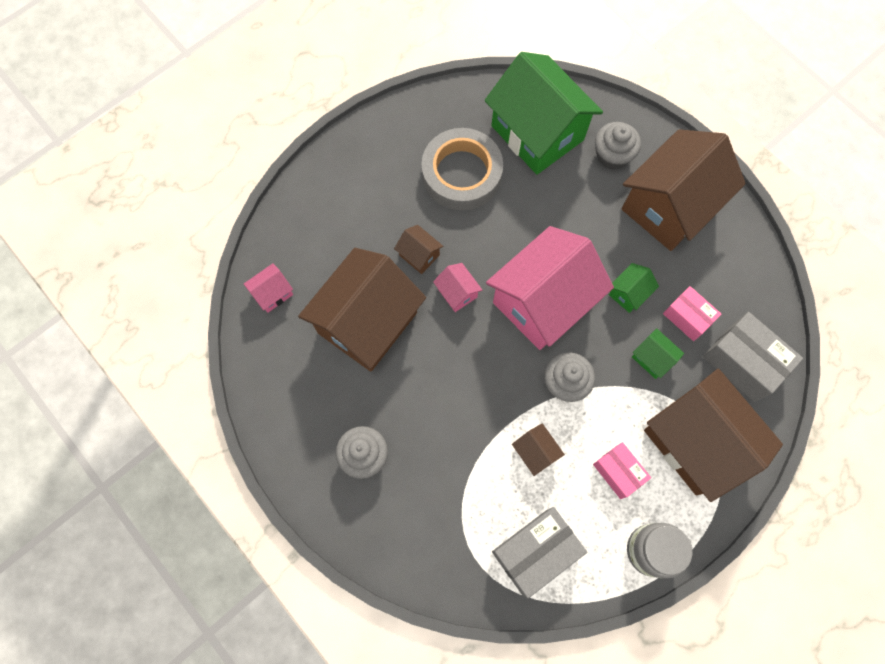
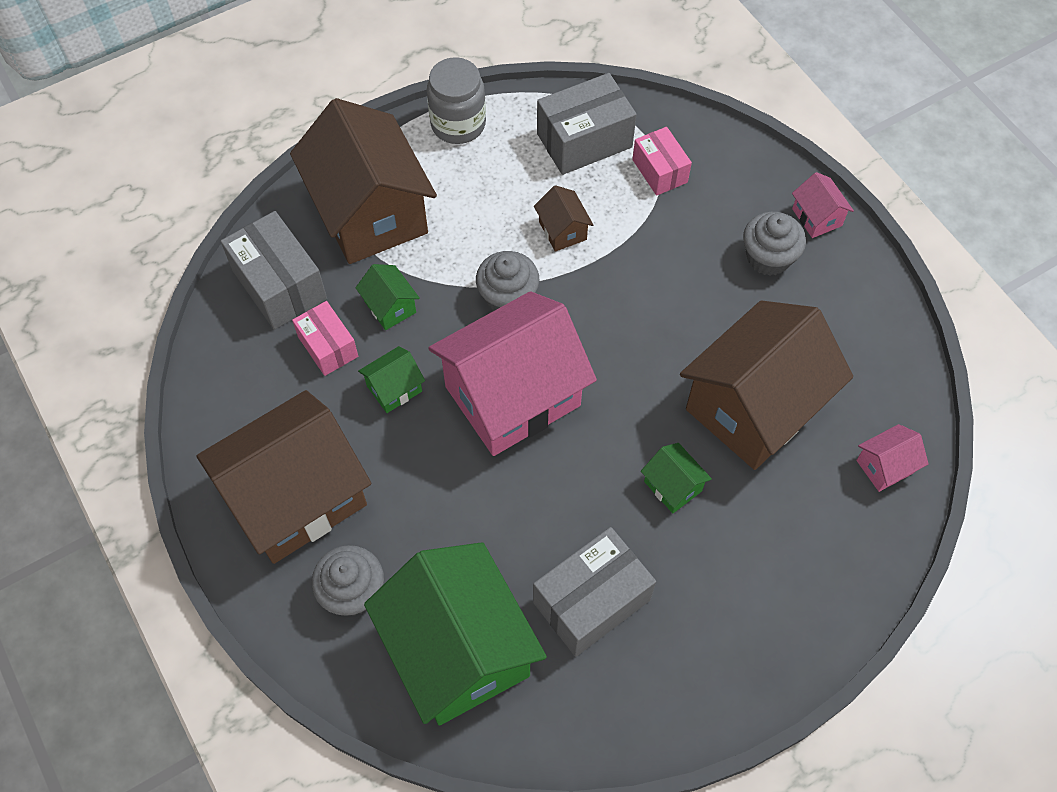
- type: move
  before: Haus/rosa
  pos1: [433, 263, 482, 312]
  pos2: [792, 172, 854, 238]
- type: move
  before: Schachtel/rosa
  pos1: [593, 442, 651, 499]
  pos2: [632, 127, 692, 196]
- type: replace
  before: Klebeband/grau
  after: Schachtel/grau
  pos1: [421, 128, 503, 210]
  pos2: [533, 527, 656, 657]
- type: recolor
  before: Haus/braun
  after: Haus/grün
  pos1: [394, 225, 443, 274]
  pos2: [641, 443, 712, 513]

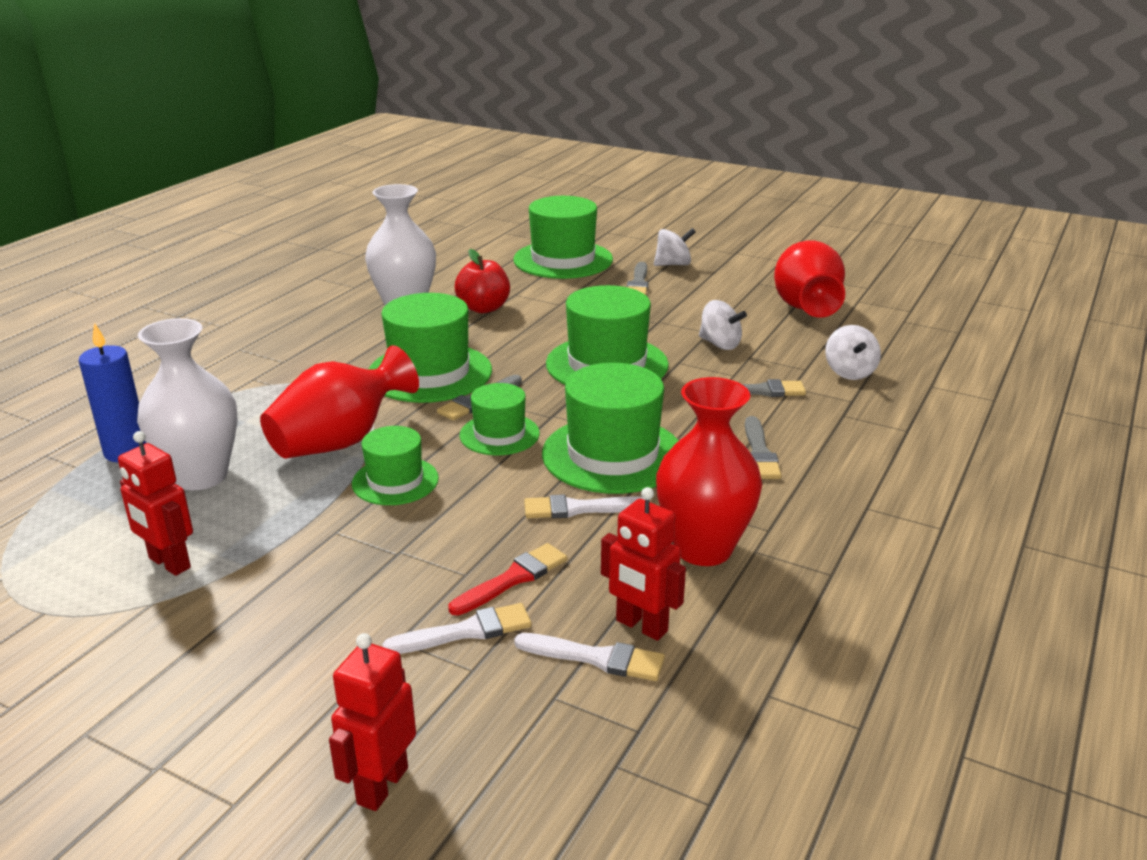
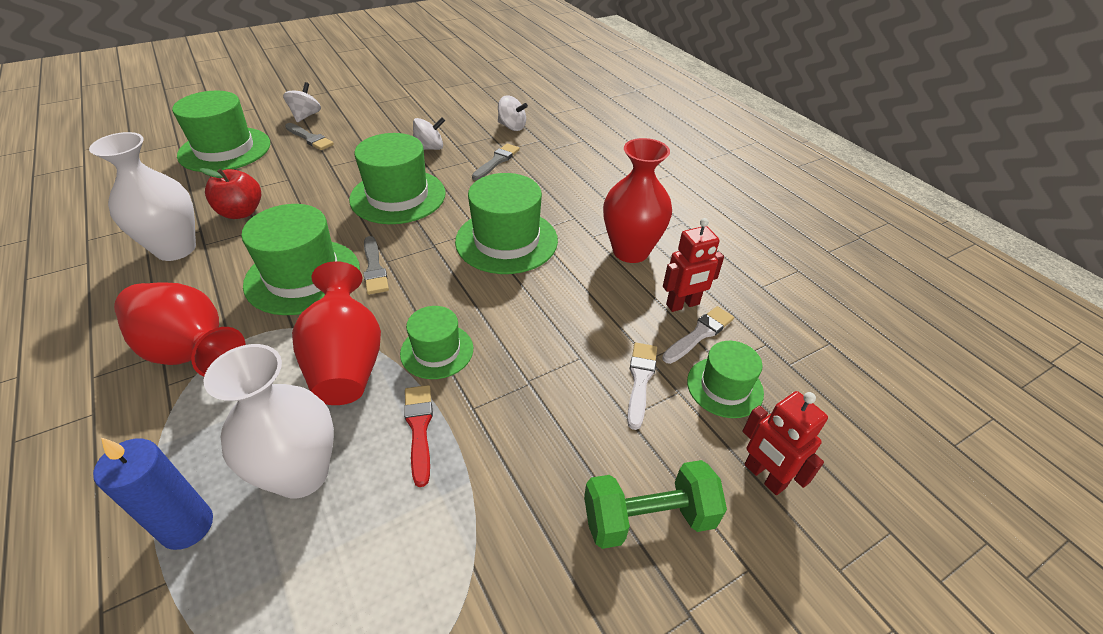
- type: delete
  before: Roboter/rot
  pos1: [118, 431, 193, 576]
- type: delete
  before: Pinsel/weiß
  pos1: [524, 494, 650, 519]
- type: delete
  before: Pinsel/grau
  pos1: [745, 416, 781, 479]
- type: insert
  after: Hantel/grün
  pos2: [584, 460, 727, 549]
- type: move
  before: Pinsel/rot
  pos1: [448, 543, 567, 616]
  pos2: [404, 385, 433, 487]
- type: move
  before: Hut/grün
  pos1: [460, 383, 540, 455]
  pos2: [687, 341, 764, 418]
- type: move
  before: Vase/rot
  pos1: [774, 240, 845, 318]
  pos2: [114, 282, 245, 376]

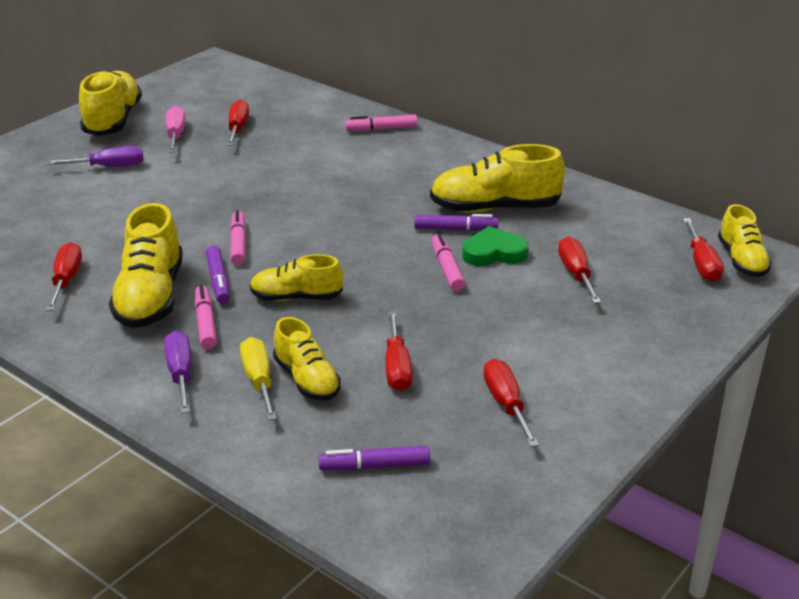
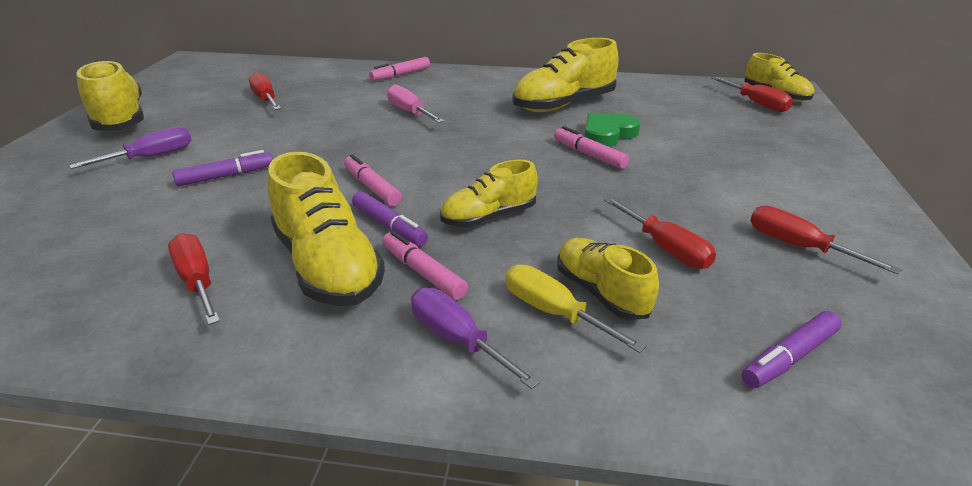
- type: delete
  before: Schraubenzieher/rot
  pos1: [558, 236, 601, 304]
- type: move
  before: Schraubenzieher/rosa
  pos1: [166, 106, 185, 153]
  pos2: [387, 84, 444, 123]
- type: move
  before: Filzstift/lila
  pos1: [414, 214, 498, 231]
  pos2: [172, 150, 273, 186]
- type: rotate
  before: Schuh/gelb
  pos1: [273, 317, 341, 401]
  pos2: [557, 238, 659, 320]
  turn: -150

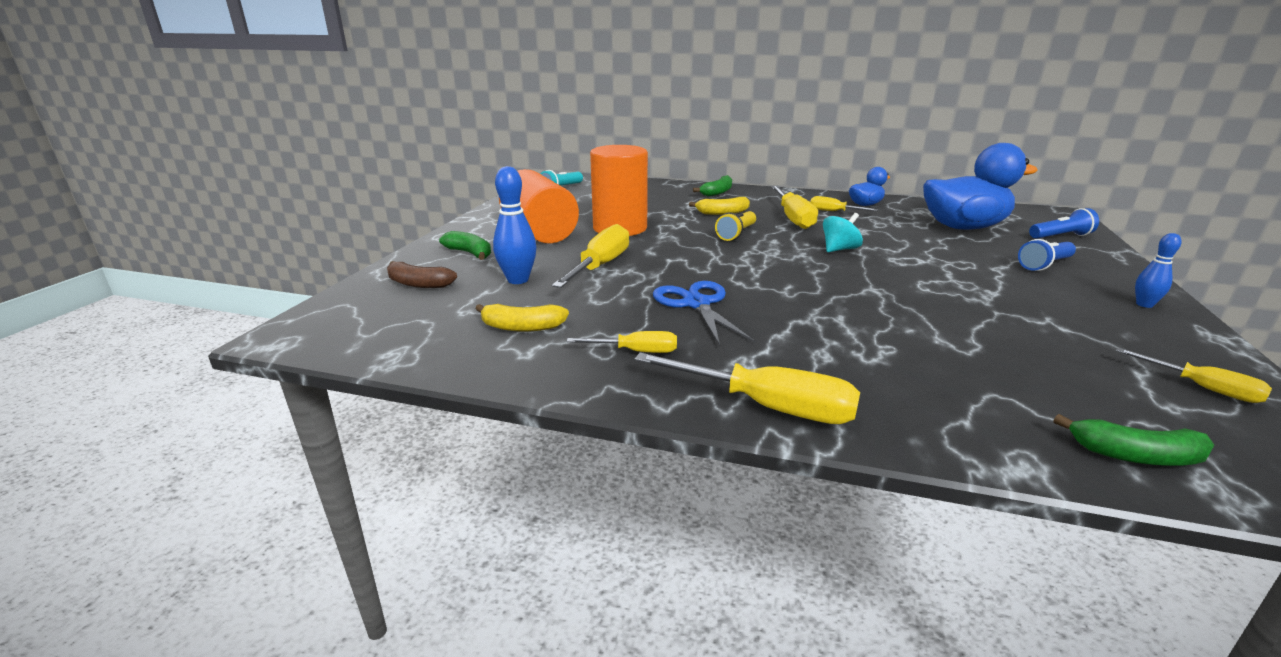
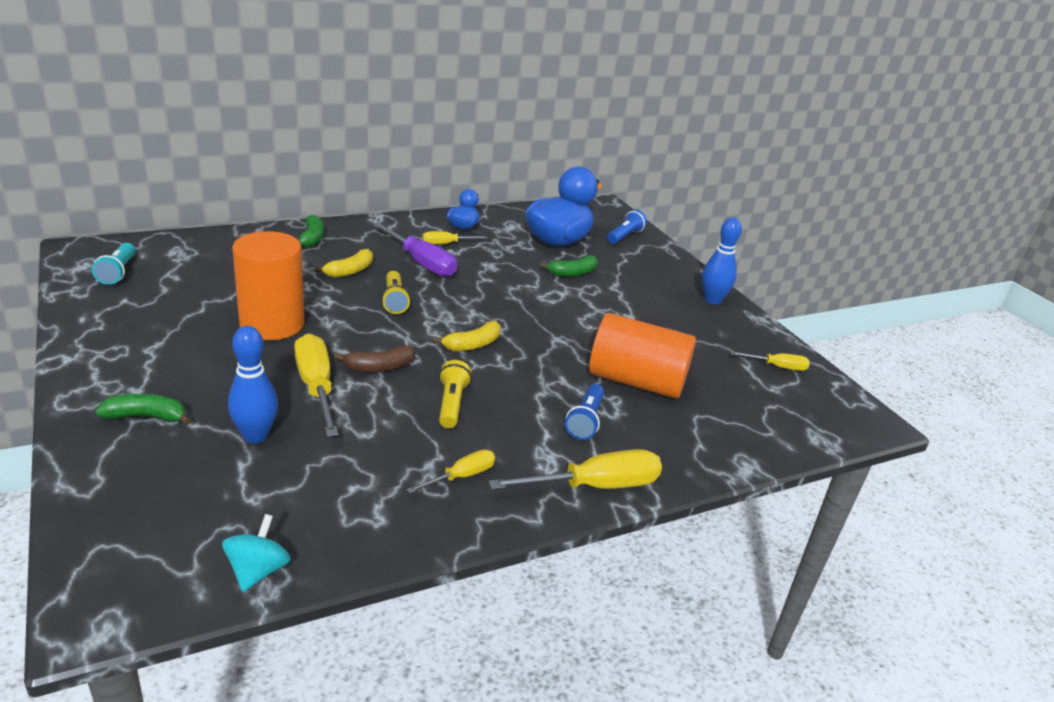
- type: move
  before: Banane/braun
  pos1: [387, 261, 457, 288]
  pos2: [334, 345, 415, 372]
- type: move
  before: Banane/gelb
  pos1: [475, 304, 569, 332]
  pos2: [433, 321, 501, 351]
- type: move
  before: Vollzylinder/orange
  pos1: [499, 169, 579, 244]
  pos2: [589, 313, 696, 399]
- type: move
  before: Kreisel/türkis
  pos1: [823, 213, 863, 252]
  pos2: [222, 514, 291, 592]
- type: move
  before: Taschenlampe/blau
  pos1: [1018, 239, 1076, 271]
  pos2: [565, 384, 604, 440]
- type: move
  before: Banane/grün
  pos1: [1053, 414, 1214, 466]
  pos2: [540, 256, 598, 277]
- type: replace
  before: Schere/blau
  after: Taschenlampe/gelb
  pos1: [653, 281, 755, 346]
  pos2: [439, 360, 472, 428]
- type: recolor
  before: Schraubenzieher/gelb
  after: Schraubenzieher/lila
  pos1: [771, 186, 818, 229]
  pos2: [372, 222, 457, 277]
- type: resize
  before: Bowlingkegel/blau
  pos1: [1135, 233, 1181, 308]
  pos2: [702, 218, 742, 304]
  scale: 1.65

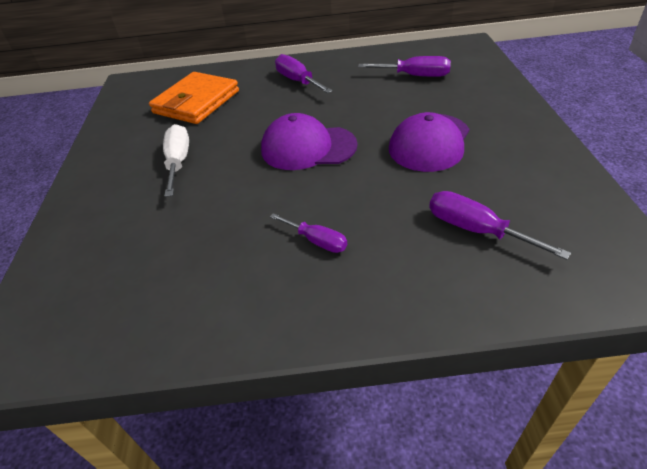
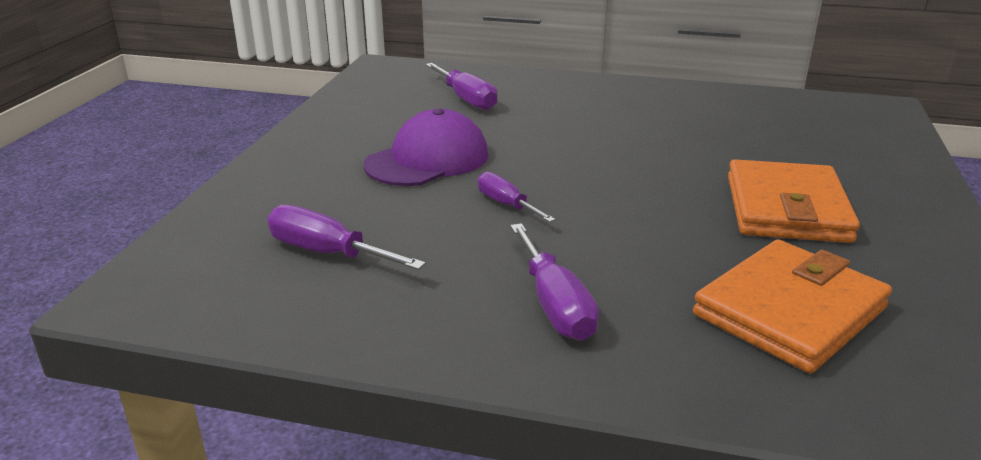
- type: delete
  before: Kappe/lila
  pos1: [261, 113, 357, 170]
- type: move
  before: Schraubenzieher/lila
  pos1: [270, 213, 347, 253]
  pos2: [478, 172, 556, 222]
- type: replace
  before: Schraubenzieher/weiß
  after: Geldbörse/orange
  pos1: [163, 124, 189, 197]
  pos2: [728, 159, 860, 243]

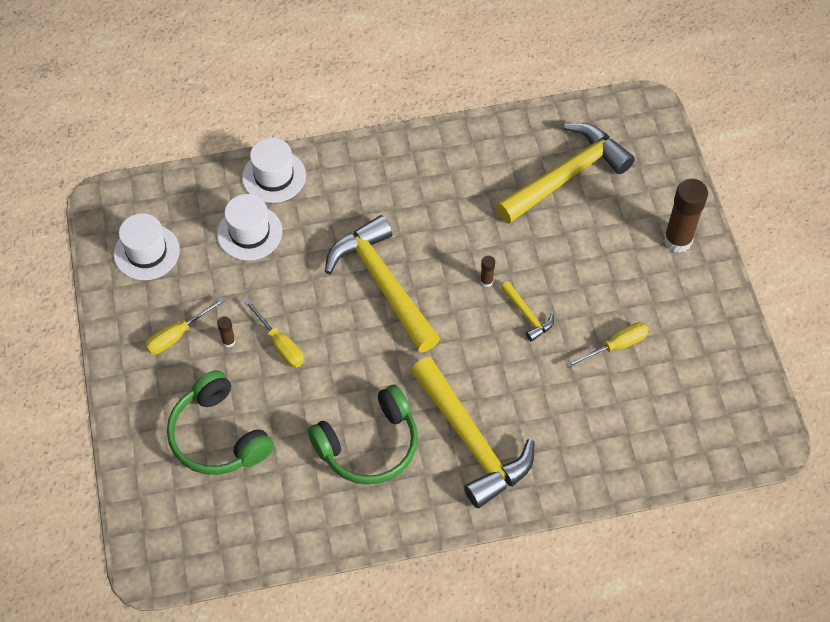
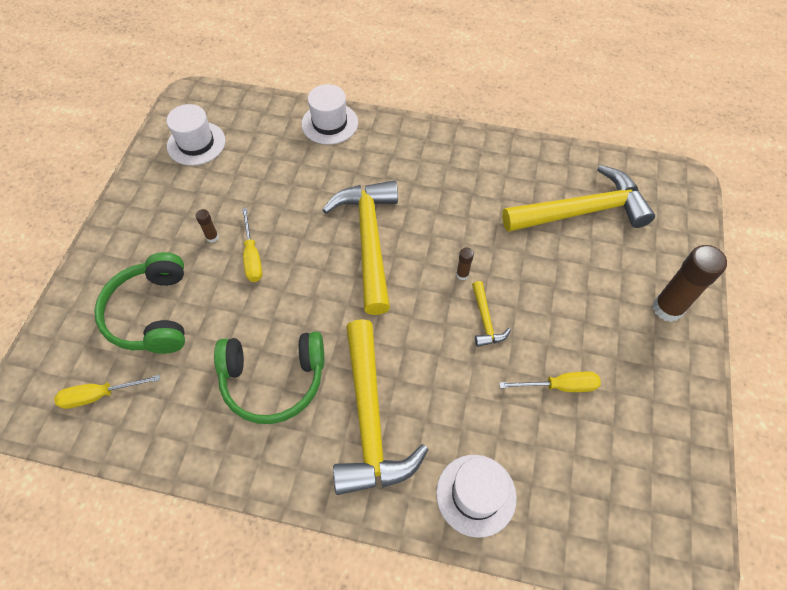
- type: move
  before: Schraubenzieher/gelb
  pos1: [145, 297, 225, 354]
  pos2: [54, 375, 160, 409]
- type: move
  before: Hut/weiß
  pos1: [217, 194, 282, 261]
  pos2: [436, 455, 517, 538]

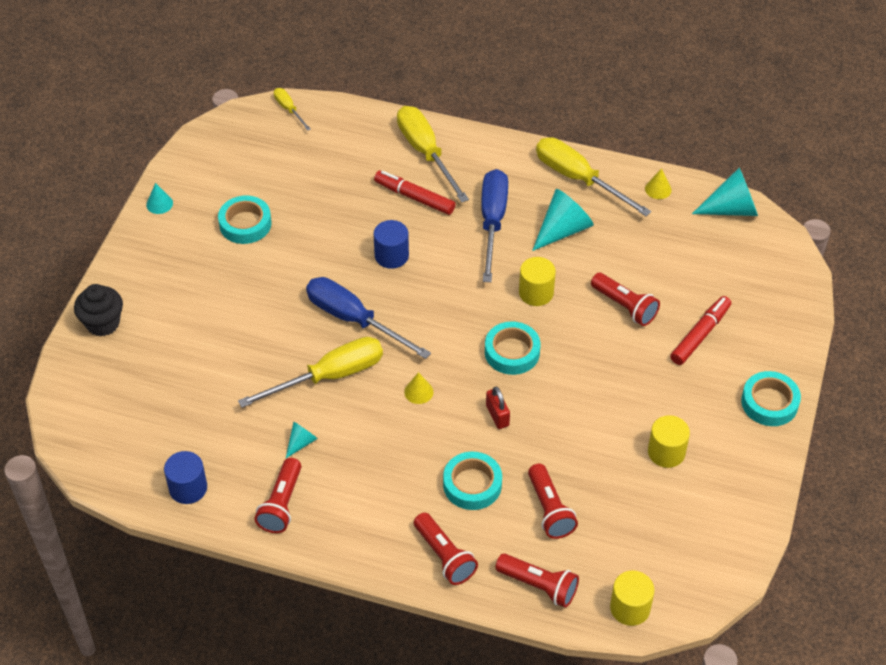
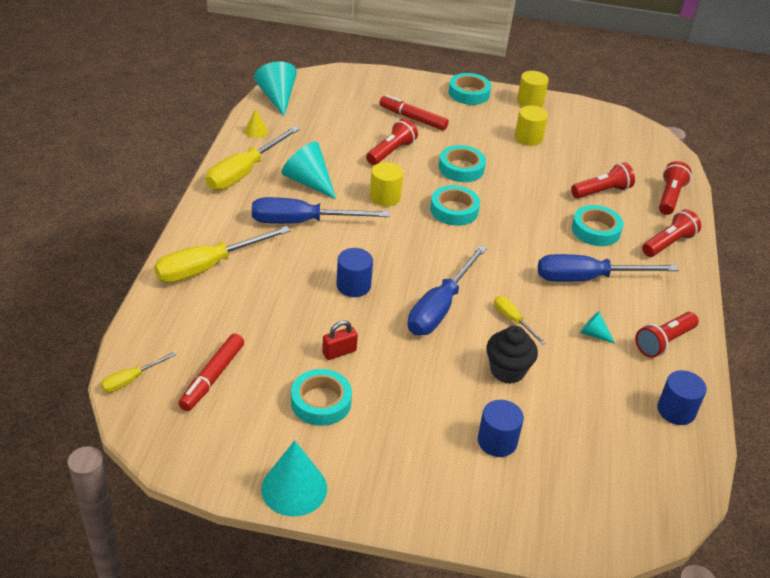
- type: delete
  before: Kegel/gelb
  pos1: [404, 372, 433, 404]
- type: insert
  after: Klebeband/türkis
  pos2: [439, 145, 486, 182]
- type: insert
  after: Vollzylinder/blau
  pos2: [478, 400, 524, 457]
- type: insert
  after: Schraubenzieher/blau
  pos2: [538, 254, 679, 282]
- type: move
  before: Muffin/schwarz
  pos1: [74, 284, 123, 336]
  pos2: [486, 326, 538, 384]
- type: move
  before: Filzstift/rot
  pos1: [374, 171, 455, 215]
  pos2: [178, 333, 244, 411]
- type: move
  before: Vorhängeschloss/rot
  pos1: [486, 387, 510, 429]
  pos2: [322, 320, 358, 360]
- type: move
  before: Vollzylinder/gelb
  pos1: [610, 570, 654, 626]
  pos2: [517, 71, 549, 107]
- type: rotate
  before: Taschenlampe/rot
  pos1: [254, 458, 301, 533]
  pos2: [635, 312, 699, 358]
  turn: 135
- type: resize
  before: Kegel/türkis
  pos1: [146, 183, 173, 214]
  pos2: [261, 440, 327, 516]
  scale: 1.94
- type: resize
  before: Schraubenzieher/gelb
  pos1: [238, 337, 383, 408]
  pos2: [494, 296, 546, 345]
  scale: 0.49

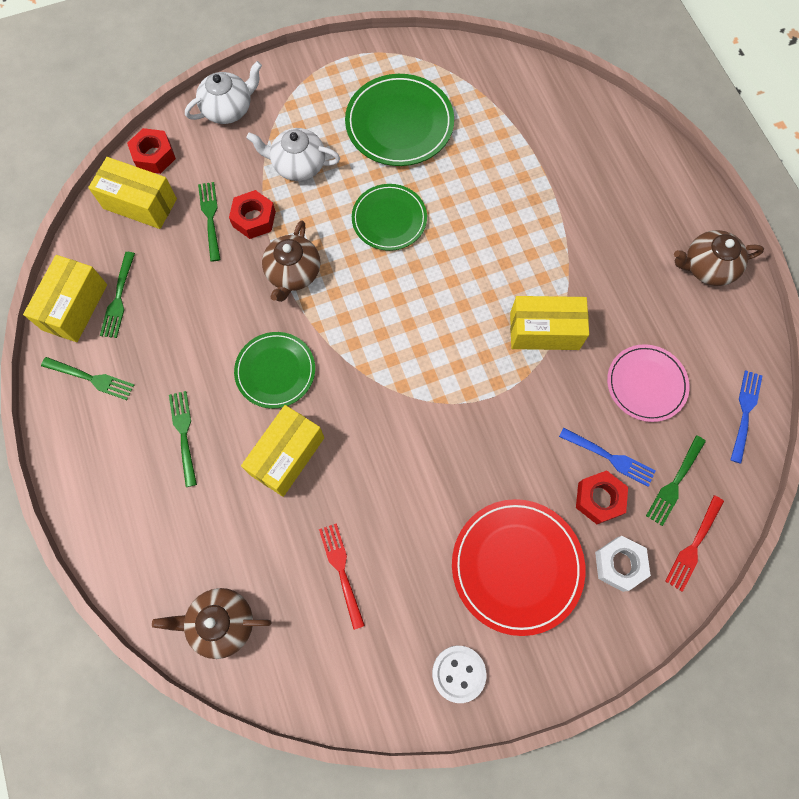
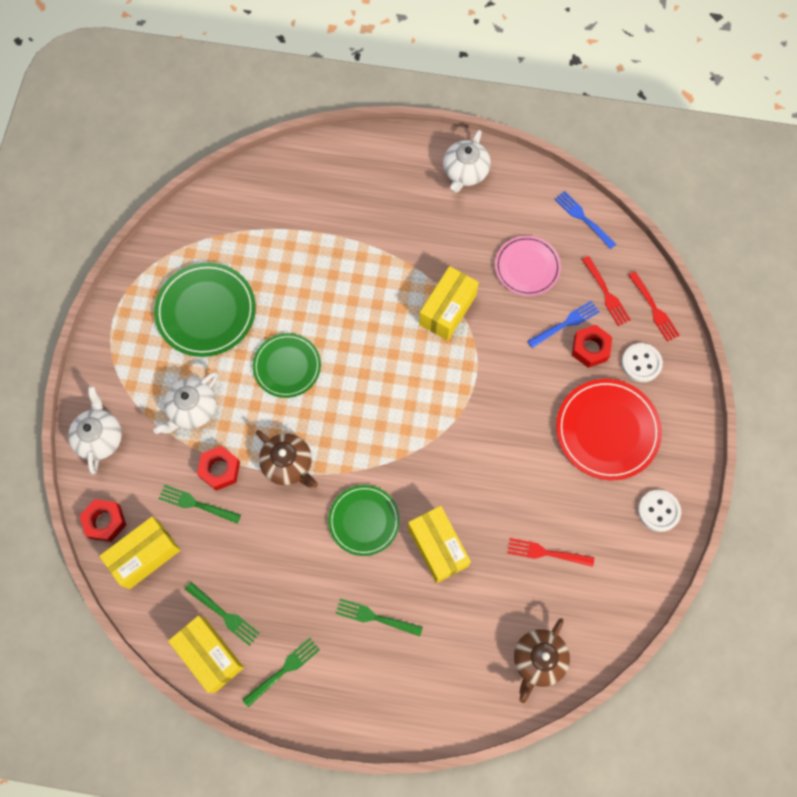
- type: replace
  before: Sechskantmutter/weiß
  after: Knopf/weiß
  pos1: [595, 536, 651, 592]
  pos2: [621, 343, 663, 382]
- type: recolor
  before: Gabel/grün
  after: Gabel/rot
  pos1: [646, 436, 706, 526]
  pos2: [582, 256, 631, 326]
- type: recolor
  before: Teekanne/braun
  after: Teekanne/weiß
  pos1: [674, 230, 764, 286]
  pos2: [443, 130, 491, 193]

